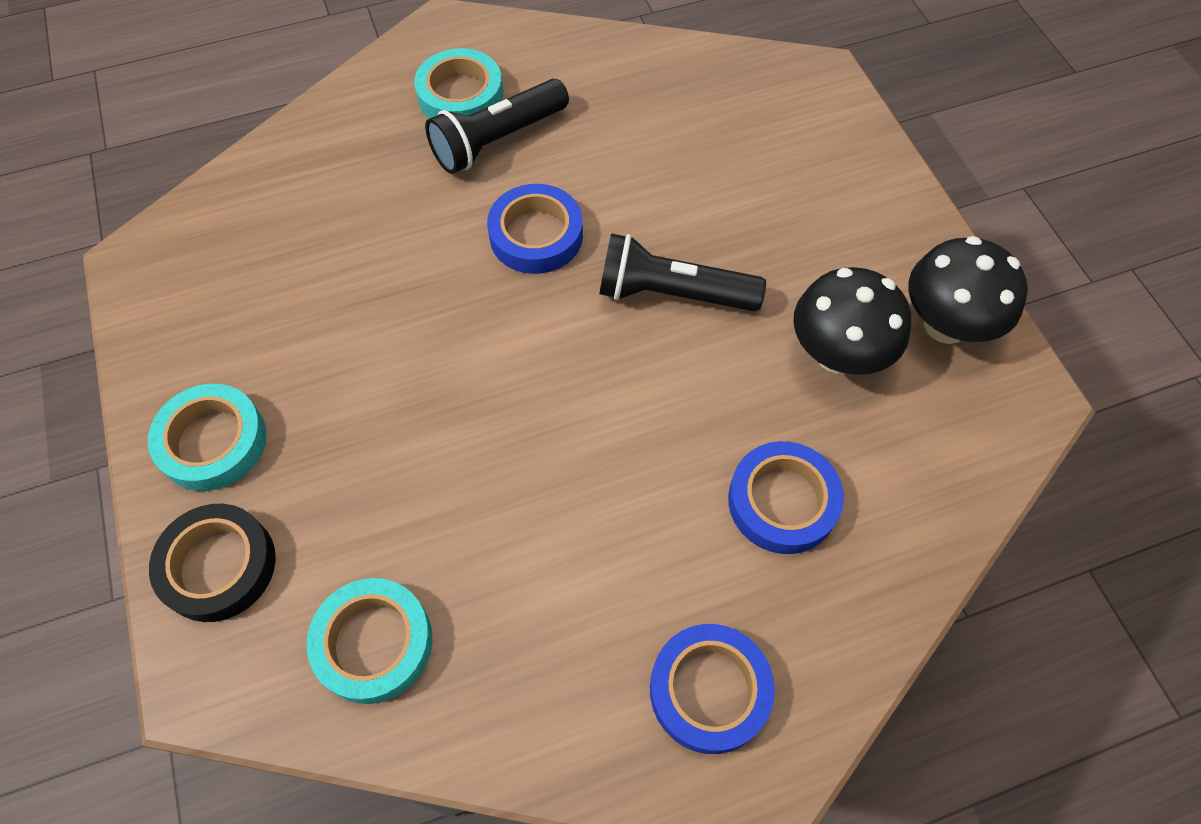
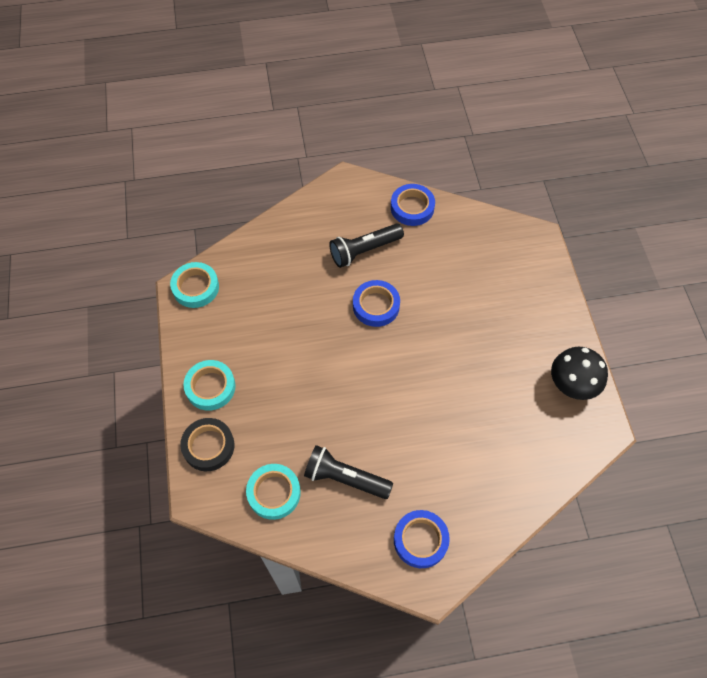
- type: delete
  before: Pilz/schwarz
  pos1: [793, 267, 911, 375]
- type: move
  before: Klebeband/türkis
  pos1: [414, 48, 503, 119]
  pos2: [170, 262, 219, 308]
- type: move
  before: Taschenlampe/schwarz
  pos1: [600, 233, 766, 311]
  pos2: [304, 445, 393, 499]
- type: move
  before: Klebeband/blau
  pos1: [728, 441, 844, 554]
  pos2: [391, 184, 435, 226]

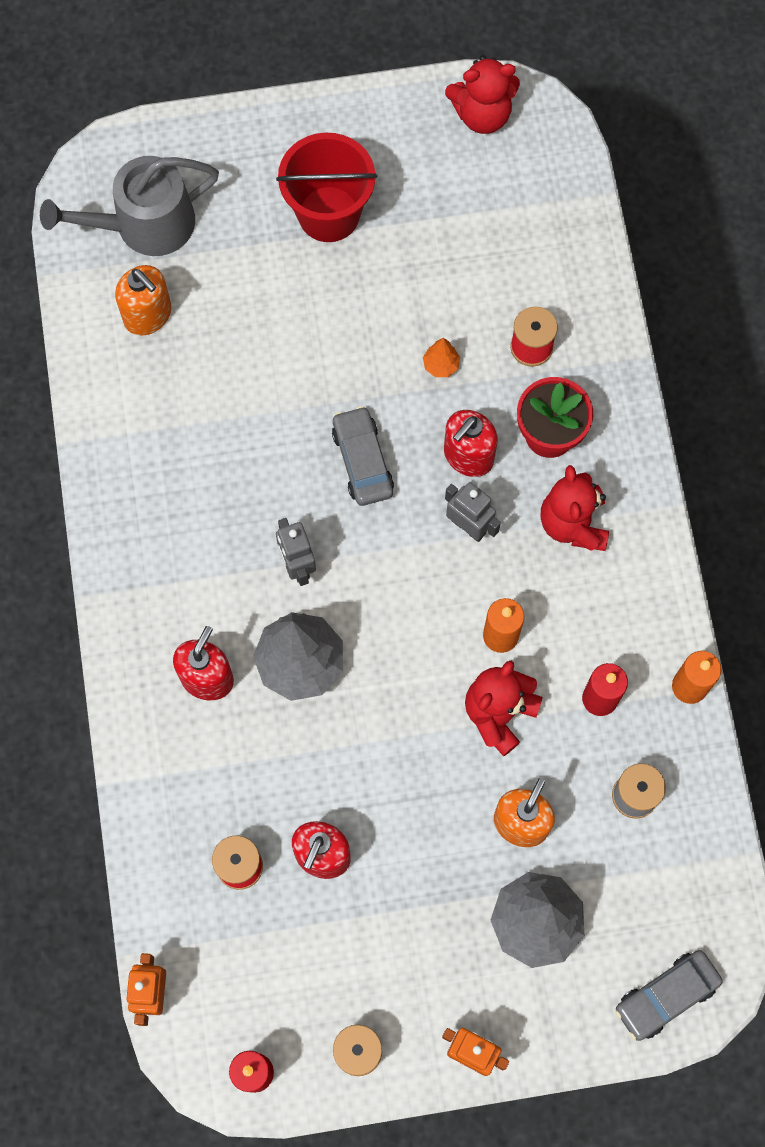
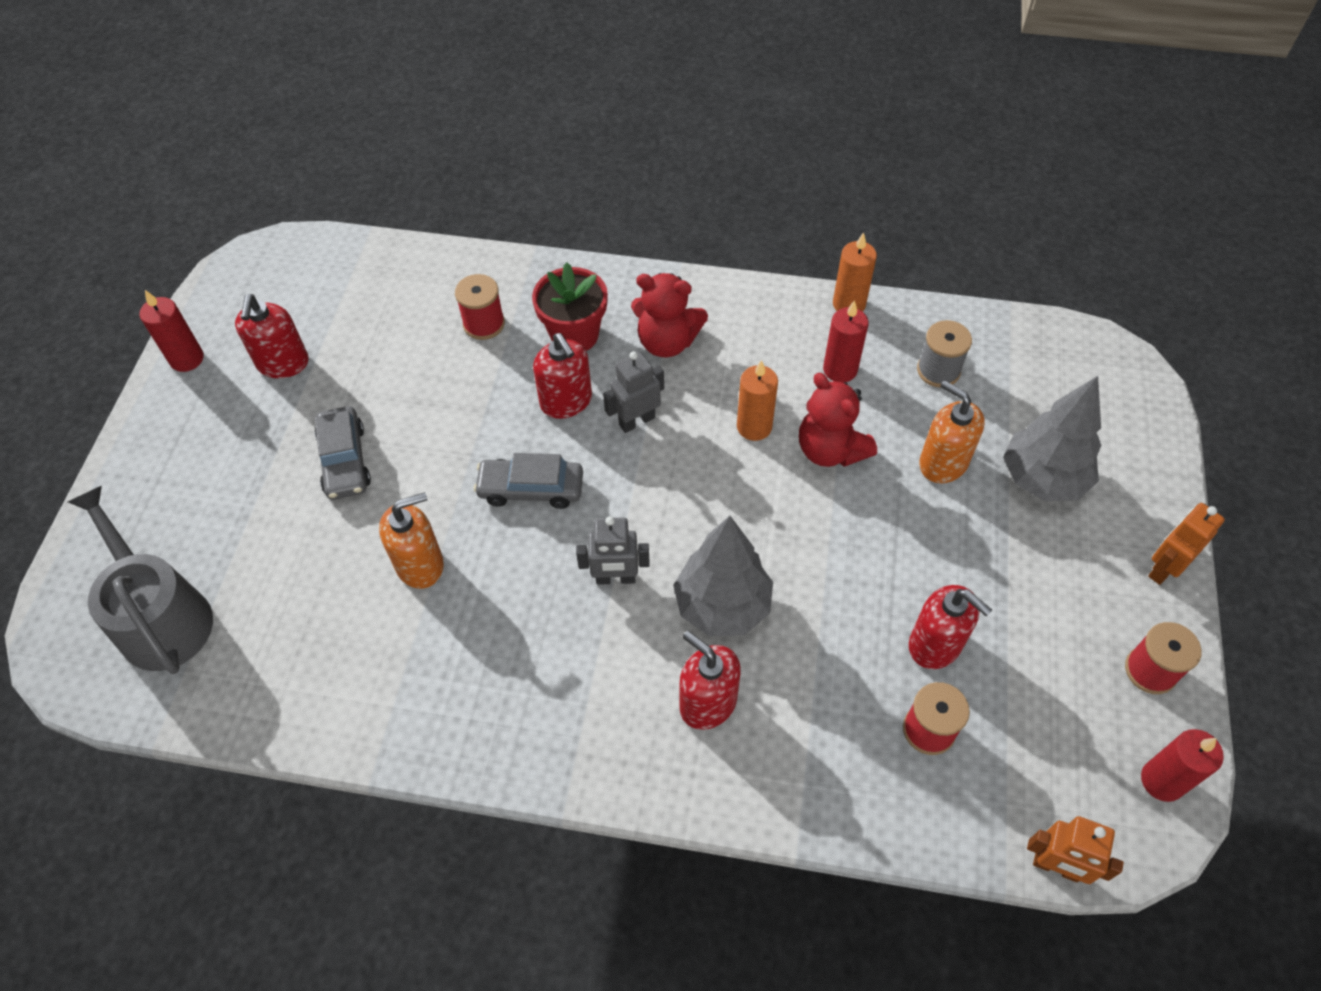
- type: delete
  before: Eimer/rot
  pos1: [276, 132, 377, 242]
- type: delete
  before: Baum/orange
  pos1: [423, 338, 460, 377]
- type: delete
  before: Teddybär/rot
  pos1: [445, 55, 520, 134]
- type: insert
  after: Kerze/rot
  pos2: [140, 290, 204, 372]
- type: insert
  after: Seifenspender/rot
  pos2: [235, 294, 309, 378]
- type: move
  before: Seifenspender/orange
  pos1: [115, 265, 172, 335]
  pos2: [379, 492, 444, 589]
- type: move
  before: Auto/grau
  pos1: [615, 950, 723, 1041]
  pos2: [315, 406, 371, 500]
- type: rotate
  before: Gießkanne/grau
  pos1: [40, 156, 219, 256]
  pos2: [68, 486, 213, 674]
  turn: 150

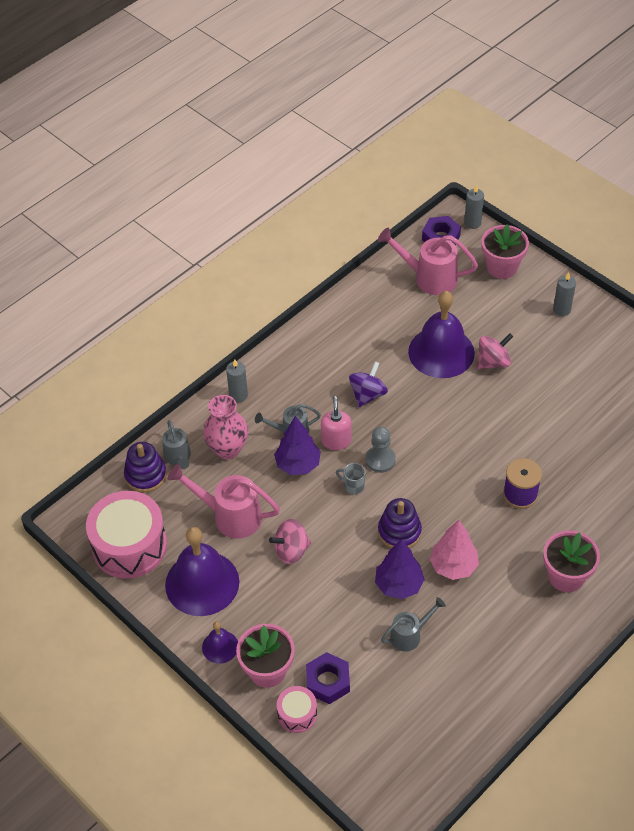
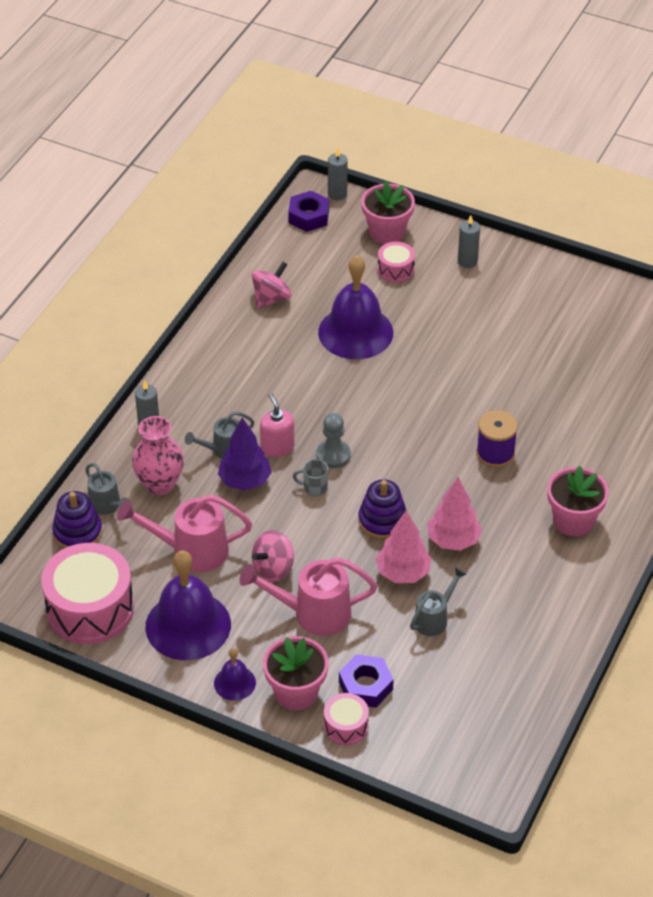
- type: delete
  before: Kreisel/lila
  pos1: [349, 361, 388, 407]
- type: insert
  after: Trommel/rosa
  pos2: [378, 242, 415, 283]
- type: move
  before: Gießkanne/rosa
  pos1: [378, 228, 478, 295]
  pos2: [239, 557, 377, 636]
- type: move
  before: Kreisel/rosa
  pos1: [477, 333, 513, 369]
  pos2: [252, 262, 291, 309]
- type: recolor
  before: Baum/lila
  after: Baum/rosa
  pos1: [375, 539, 425, 599]
  pos2: [376, 510, 431, 583]

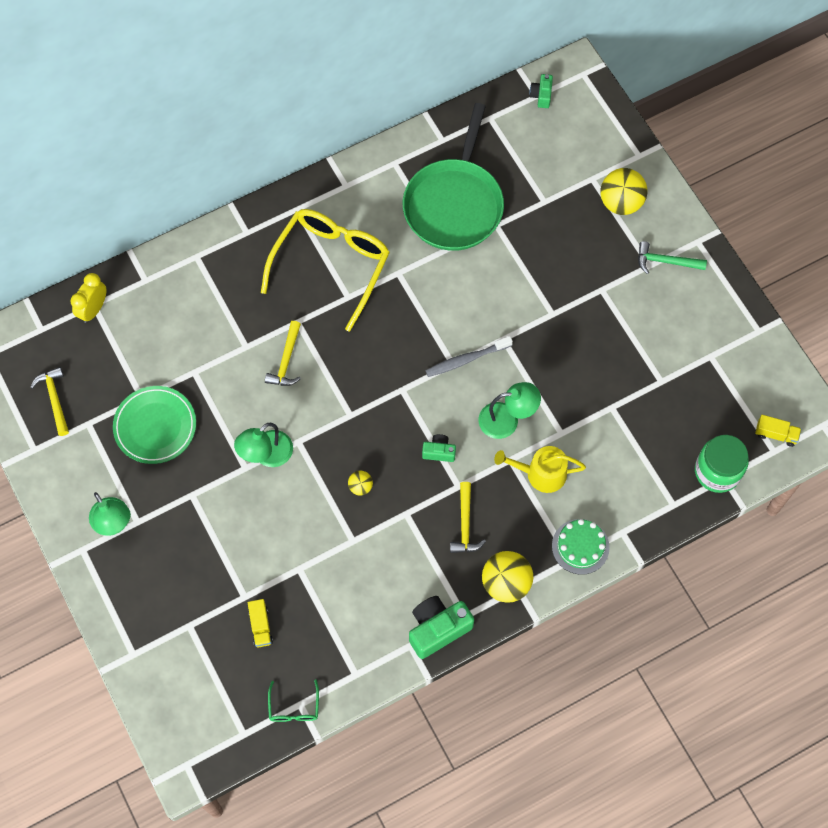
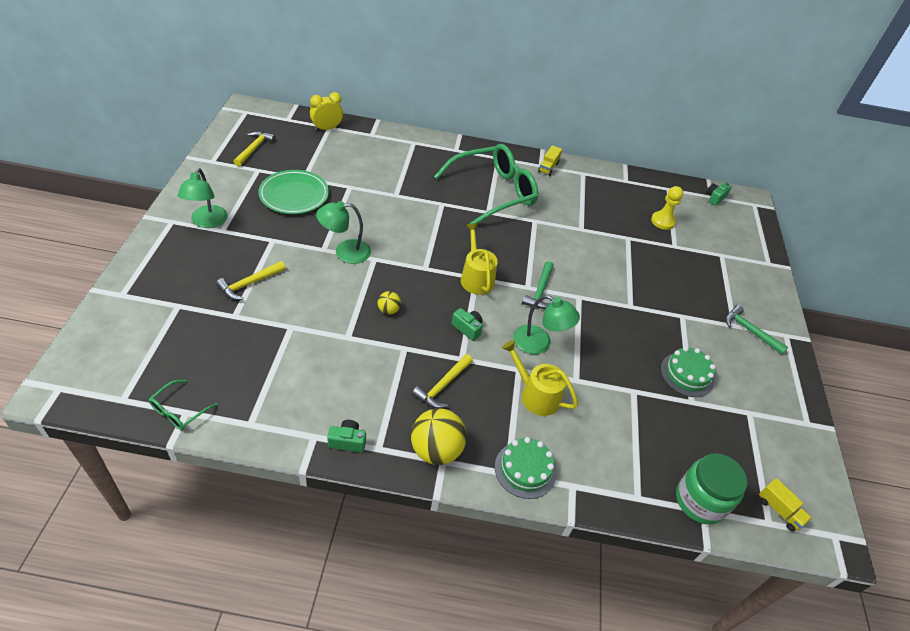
- type: delete
  before: Pfanne/grün
  pos1: [403, 103, 504, 251]
- type: delete
  before: Ball/gelb
  pos1: [600, 168, 647, 215]
- type: insert
  after: Gießkanne/gelb
  pos2: [461, 223, 498, 295]
- type: insert
  after: Bauer/gelb
  pos2: [651, 186, 683, 230]
- type: insert
  after: Kuchen/grün
  pos2: [661, 346, 716, 397]
- type: move
  before: Lastwagen/gelb
  pos1: [248, 599, 273, 648]
  pos2: [538, 145, 562, 176]
- type: move
  before: Hammer/gelb
  pos1: [265, 321, 301, 386]
  pos2: [216, 261, 286, 300]
- type: replace
  before: Zahnbürste/grau
  after: Hammer/grün
  pos1: [425, 336, 513, 377]
  pos2: [522, 261, 554, 309]
- type: recolor
  before: Brille/gelb
  after: Brille/grün
  pos1: [261, 209, 390, 332]
  pos2: [434, 144, 538, 224]
- type: resize
  before: Kamera/grün
  pos1: [409, 596, 474, 659]
  pos2: [327, 420, 366, 452]
  scale: 0.54

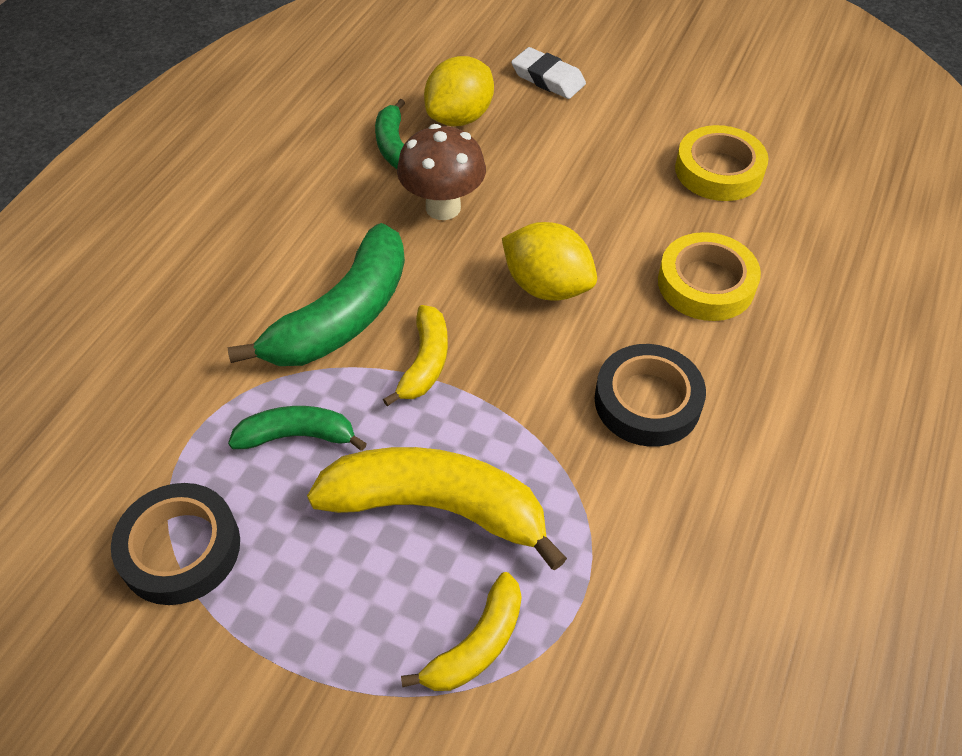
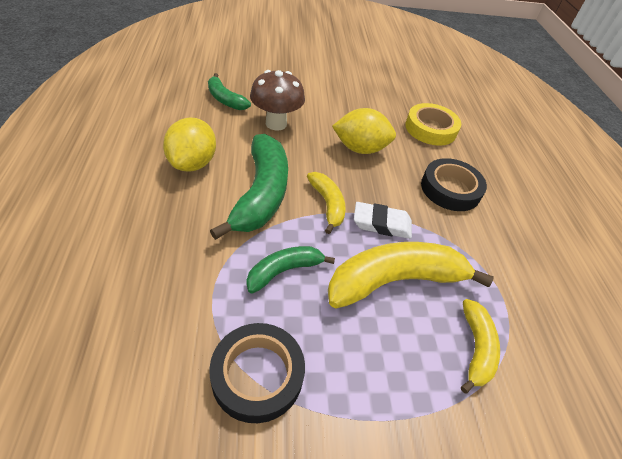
- type: delete
  before: Klebeband/gelb
  pos1: [675, 125, 768, 201]
- type: move
  before: Zitrone/gelb
  pos1: [424, 56, 494, 126]
  pos2: [163, 117, 216, 172]
- type: move
  before: Radiergummi/weiß
  pos1: [511, 47, 586, 99]
  pos2: [354, 202, 412, 239]

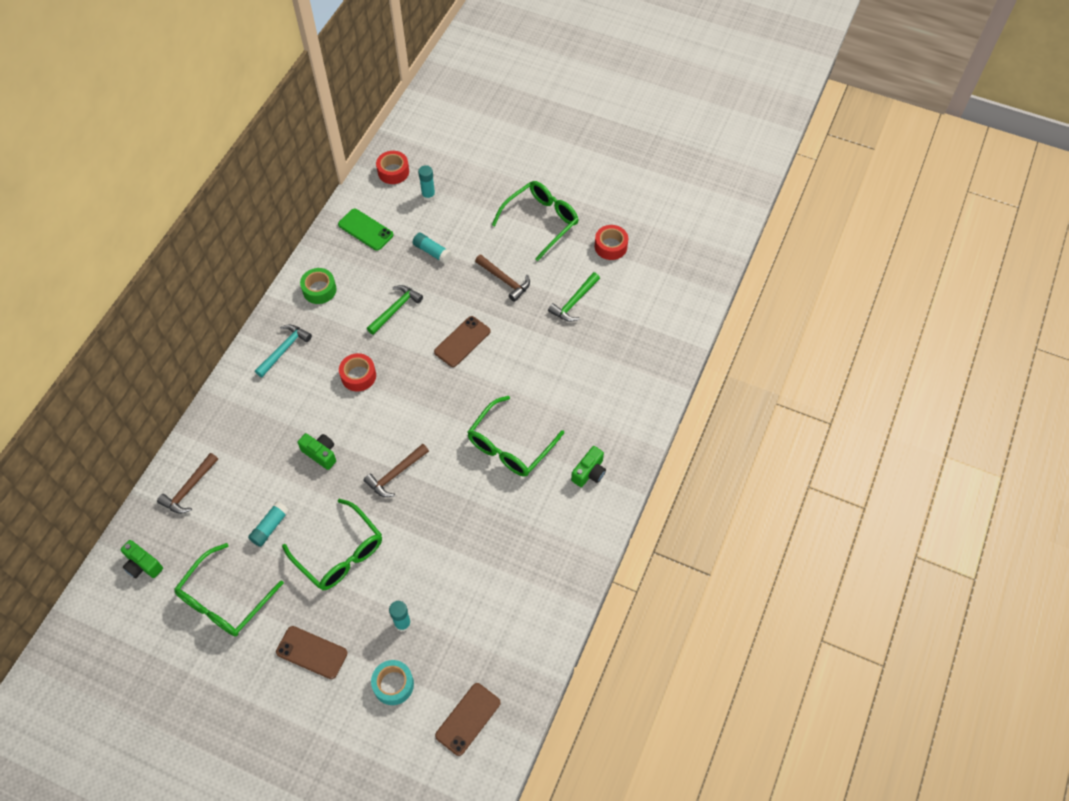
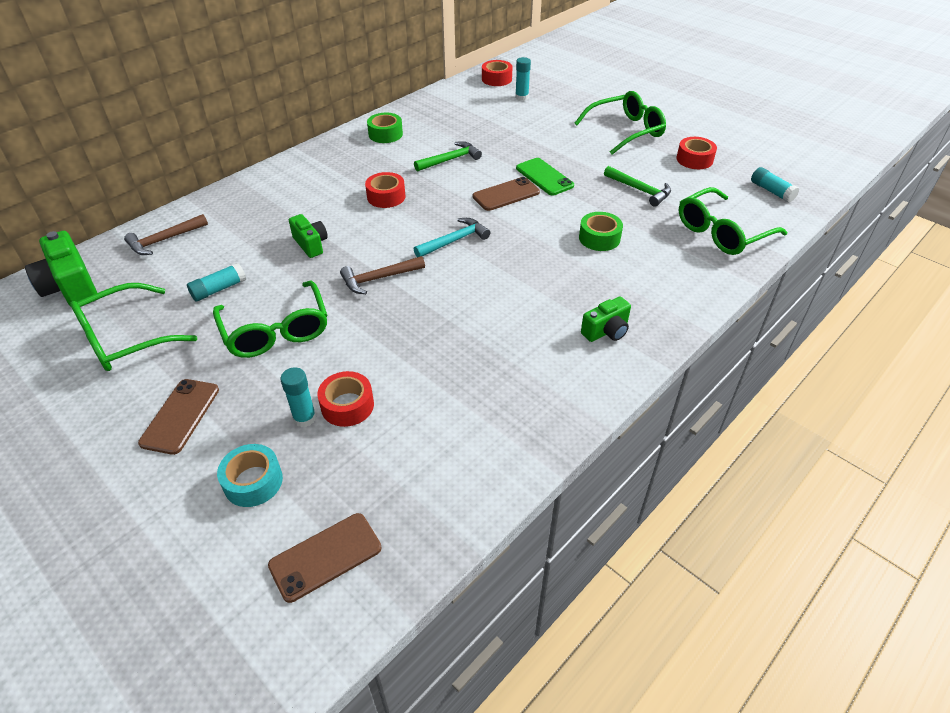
- type: delete
  before: Hammer/braun
  pos1: [475, 254, 530, 302]
- type: insert
  after: Klebeband/rot
  pos2: [317, 371, 374, 427]
- type: insert
  after: Klebeband/grün
  pos2: [579, 212, 623, 251]
- type: move
  before: Hammer/türkis
  pos1: [255, 324, 312, 377]
  pos2: [414, 218, 490, 257]
- type: move
  before: Handy/grün
  pos1: [338, 209, 394, 251]
  pos2: [516, 158, 574, 195]
- type: move
  before: Klebestift/türkis
  pos1: [413, 233, 452, 264]
  pos2: [751, 167, 799, 203]
- type: move
  before: Brille/grün
  pos1: [467, 396, 564, 477]
  pos2: [679, 187, 787, 255]
- type: rotate
  before: Handy/braun
  pos1: [276, 626, 348, 679]
  pos2: [138, 379, 219, 455]
  turn: 60
- type: rotate
  before: Hammer/grün
  pos1: [548, 272, 600, 322]
  pos2: [604, 166, 671, 207]
  turn: -105
- type: resize
  before: Kamera/grün
  pos1: [121, 540, 163, 578]
  pos2: [25, 231, 97, 306]
  scale: 1.63

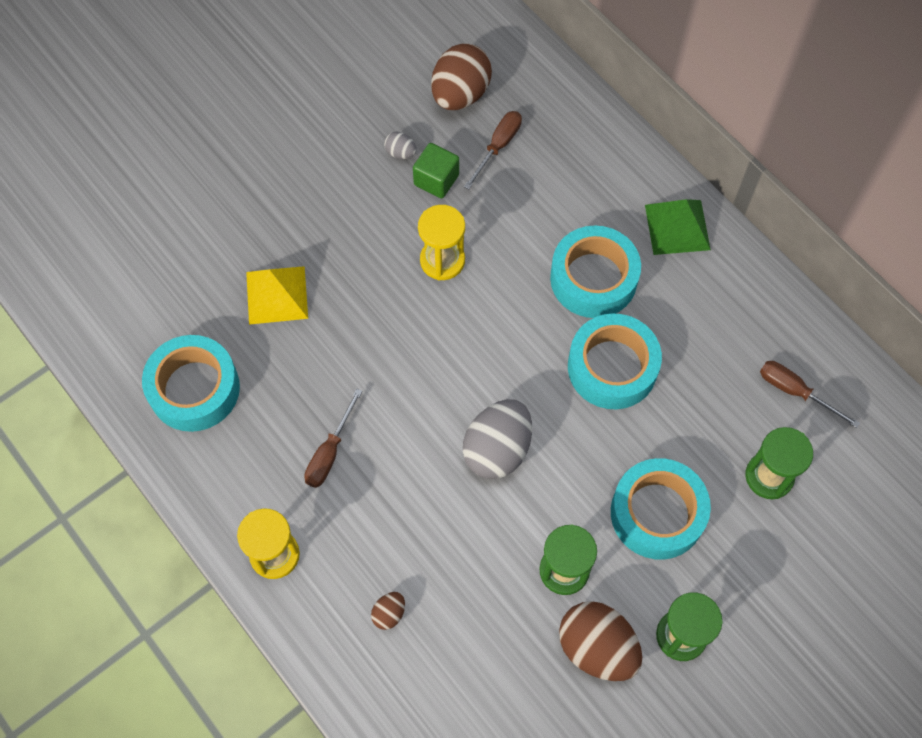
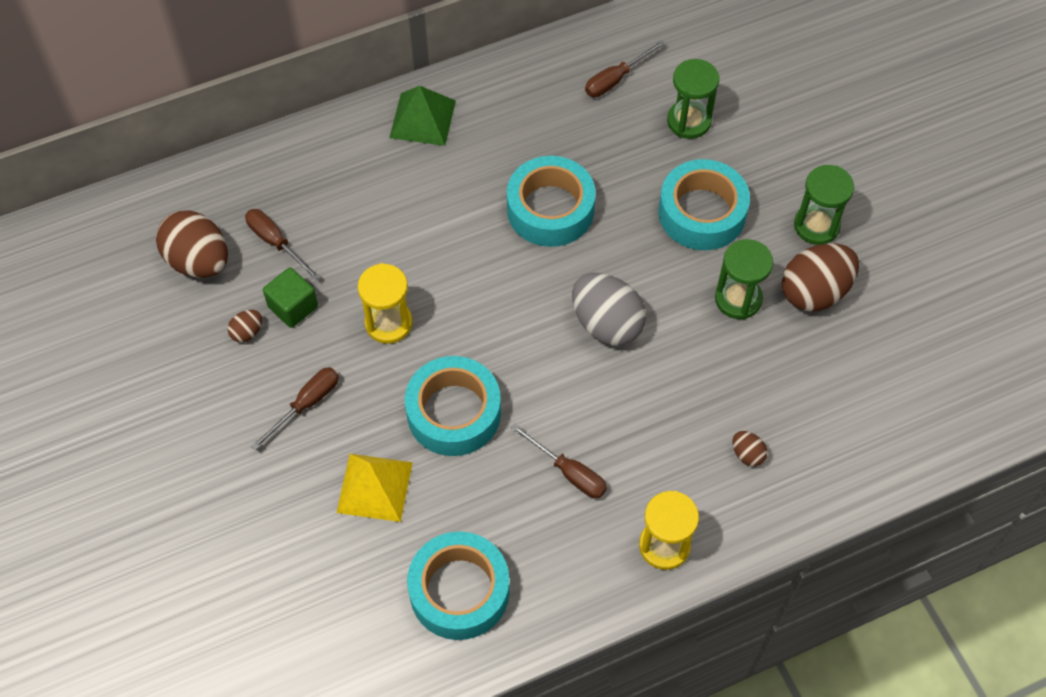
- type: insert
  after: Schraubenzieher/braun
  pos2: [251, 367, 339, 451]
- type: move
  before: Klebeband/türkis
  pos1: [550, 226, 641, 318]
  pos2: [405, 356, 501, 456]
- type: recolor
  before: Ei/grau
  after: Ei/braun
  pos1: [384, 132, 416, 159]
  pos2: [228, 310, 262, 342]

